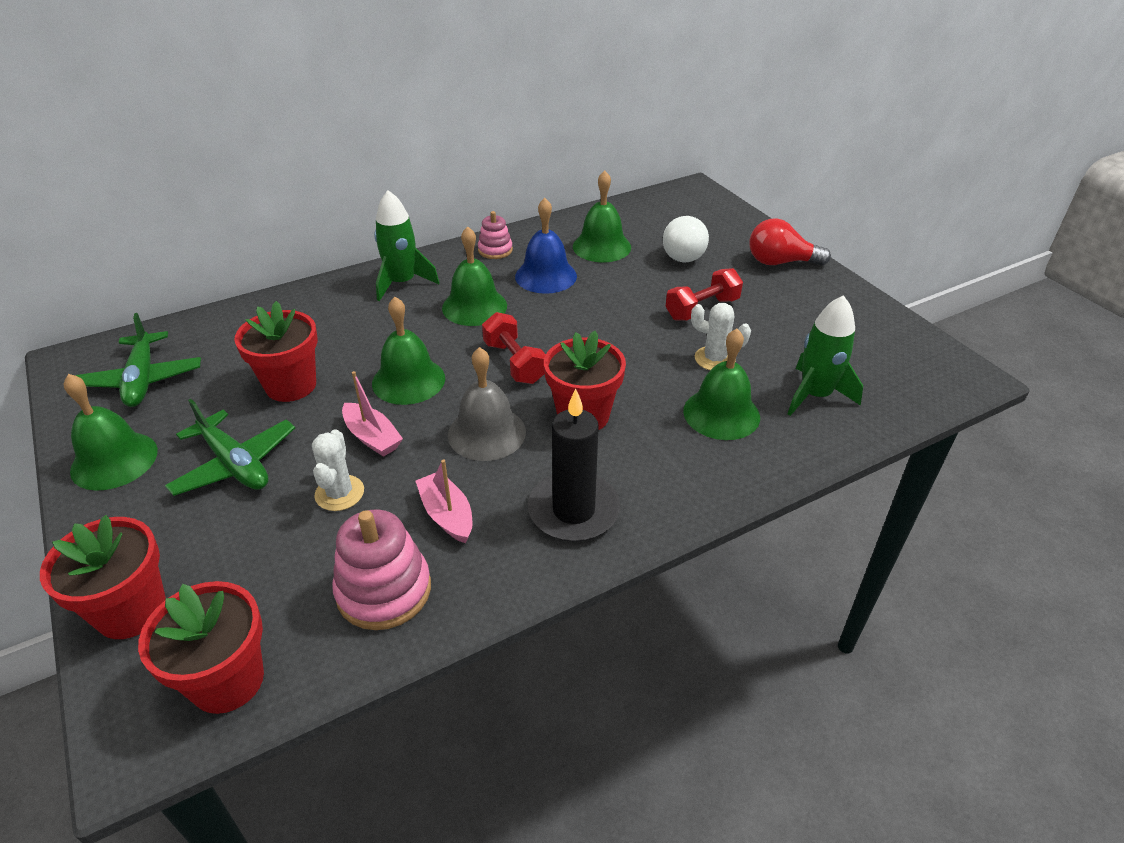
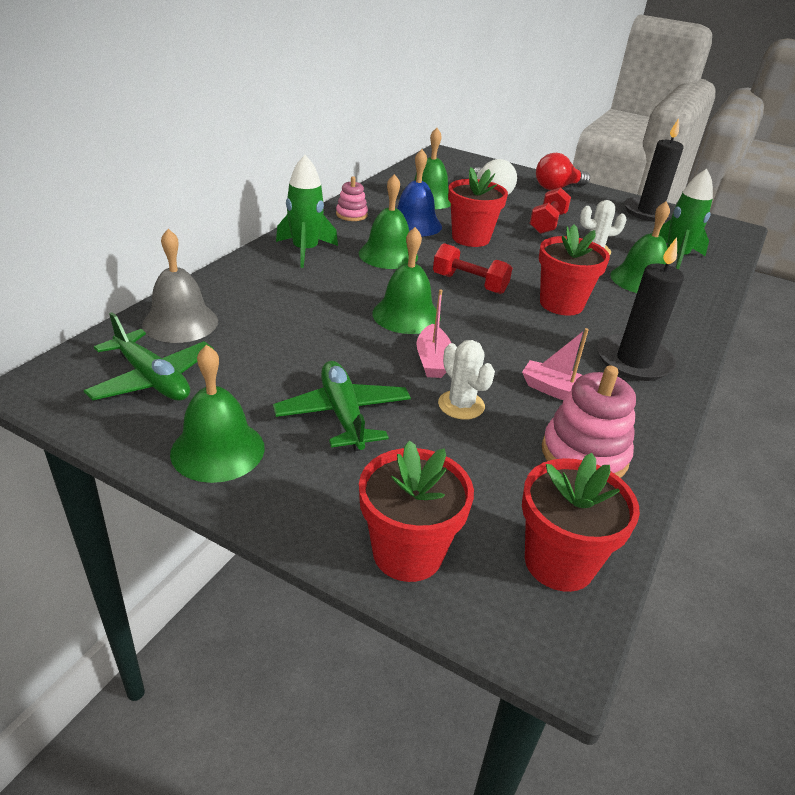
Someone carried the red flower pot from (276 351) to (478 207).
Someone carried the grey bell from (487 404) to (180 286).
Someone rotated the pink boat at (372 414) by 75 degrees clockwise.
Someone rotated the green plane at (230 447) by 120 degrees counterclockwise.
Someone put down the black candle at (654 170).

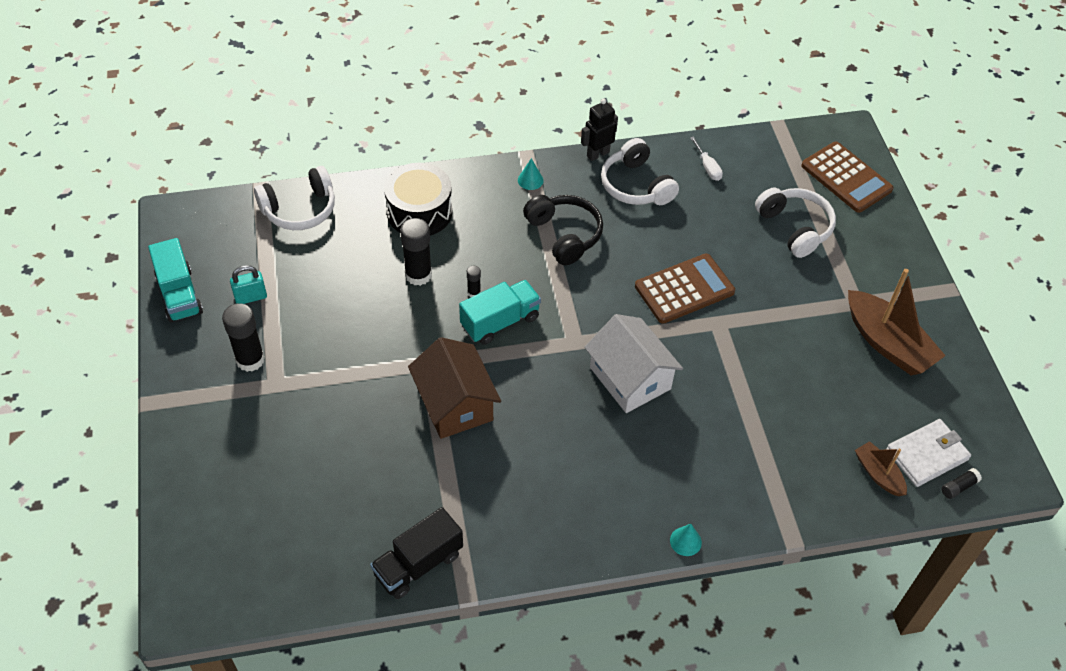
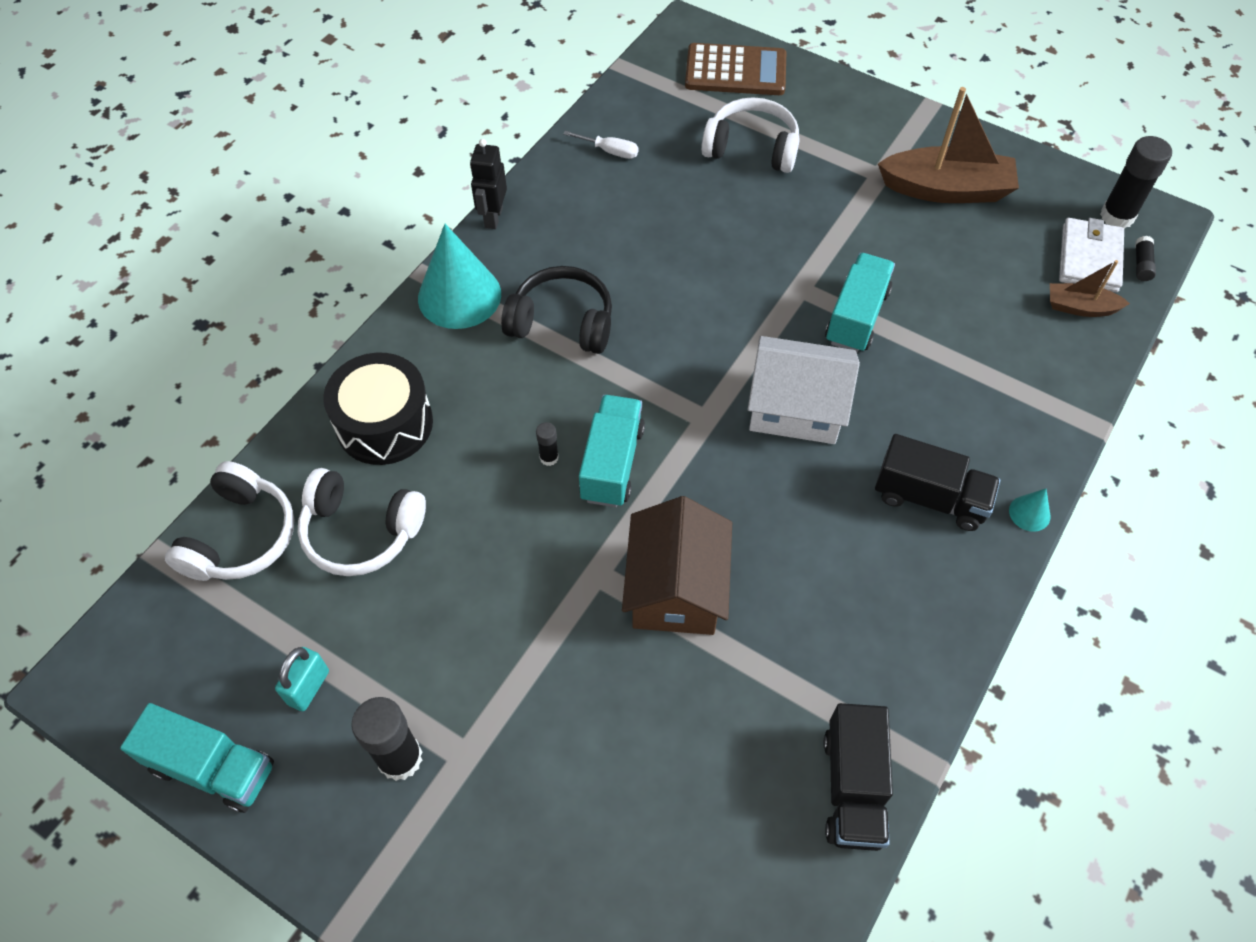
Someone carried the white headphones from (640 171) to (362 522).
Someone scaled the turquoise cone at (530 174) by 2.31.
Someone carried the black glue stick from (416 252) to (1136 182).
Someone took away the brown calculator at (685 289).
Someone rotated the brown house at (454 388) by 75 degrees clockwise.
Someone put down the turquoise truck at (860 302).
Someone put down the black truck at (937 482).

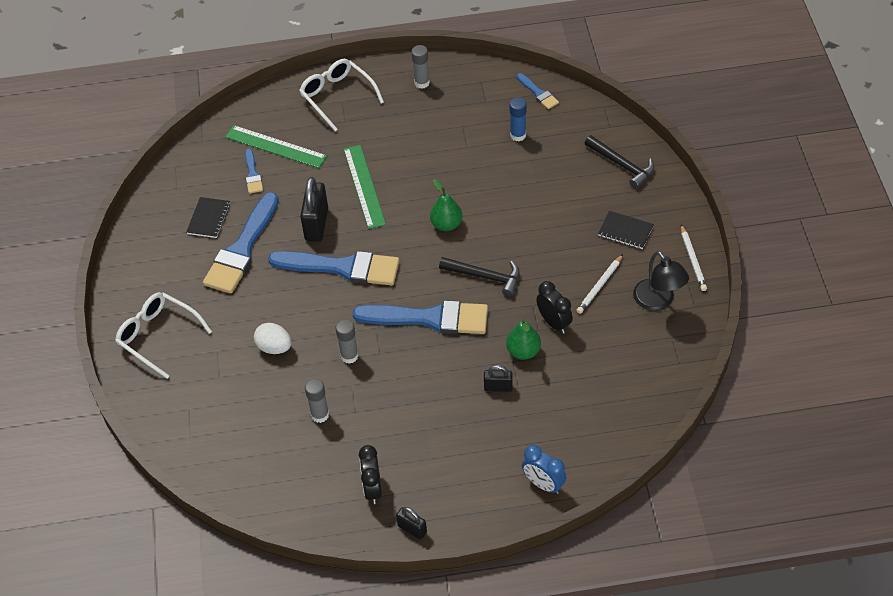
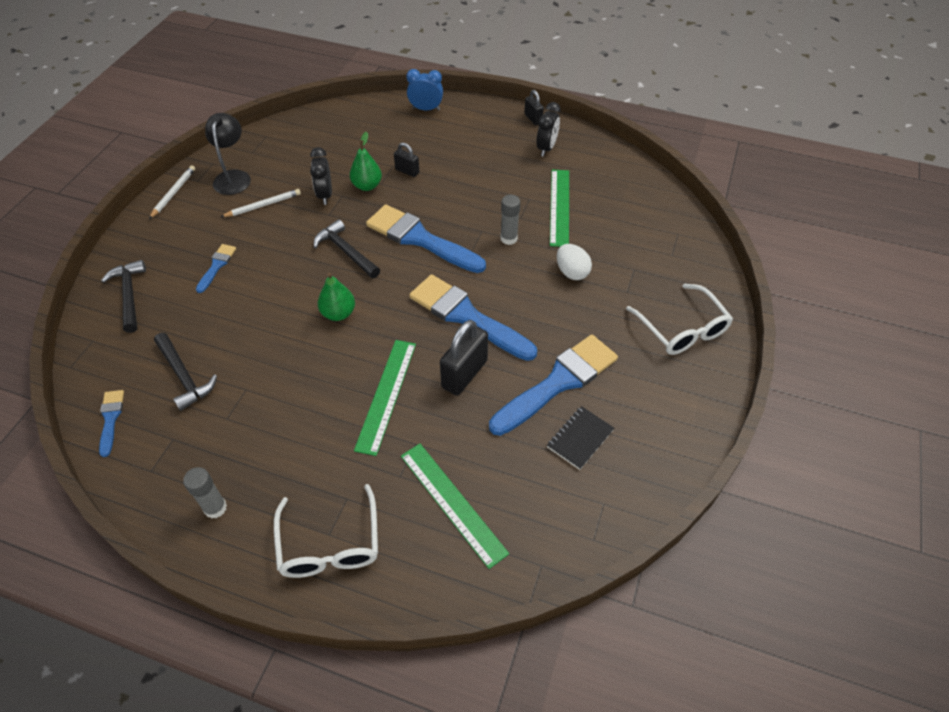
Someone swapped the blue glue stick at (518 119) for the black hammer at (185 372).
Someone carried the blue brush from (254 171) to (216 268).
Someone took away the black notebook at (626 230).
Someone swapped the grey glue stick at (317 401) for the green ruler at (559 208).
Someone rotated the blue clock at (544 469) by 60 degrees counterclockwise.

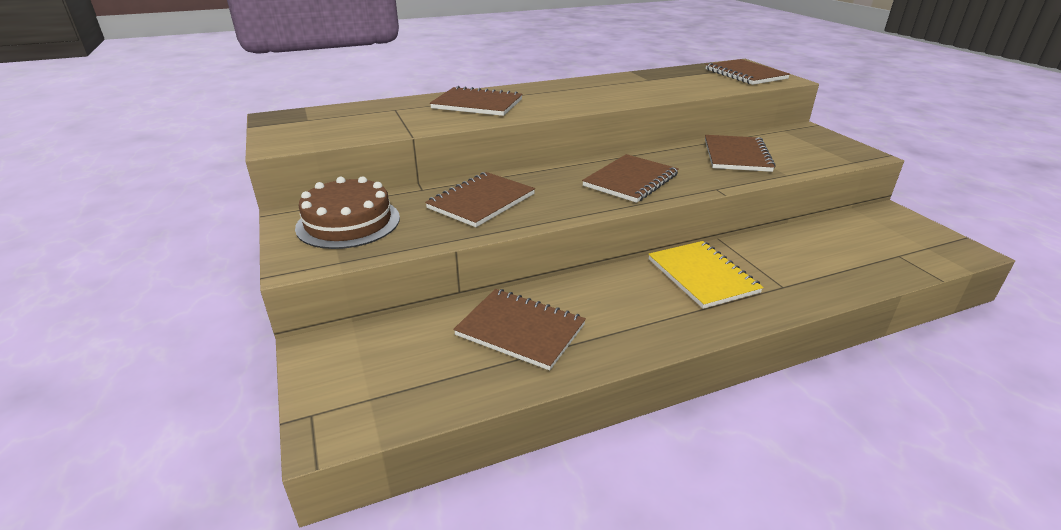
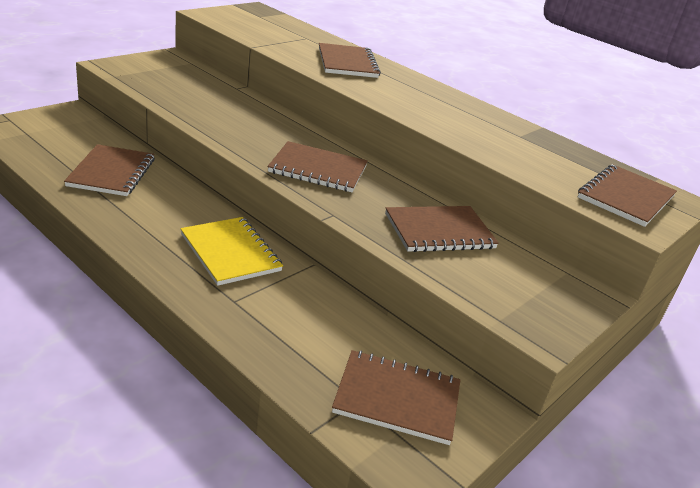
Someone carried the brown notebook from (480 199) to (396 397).
Someone took away the brown cake at (347 212).
Someone rotated the yellow notebook at (705 275) by 75 degrees counterclockwise.

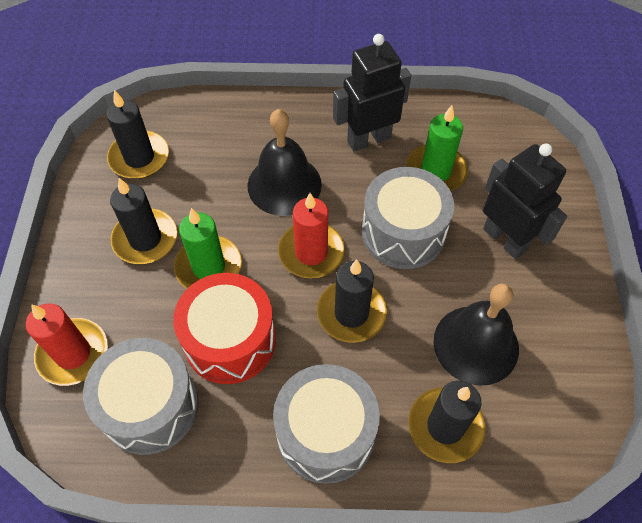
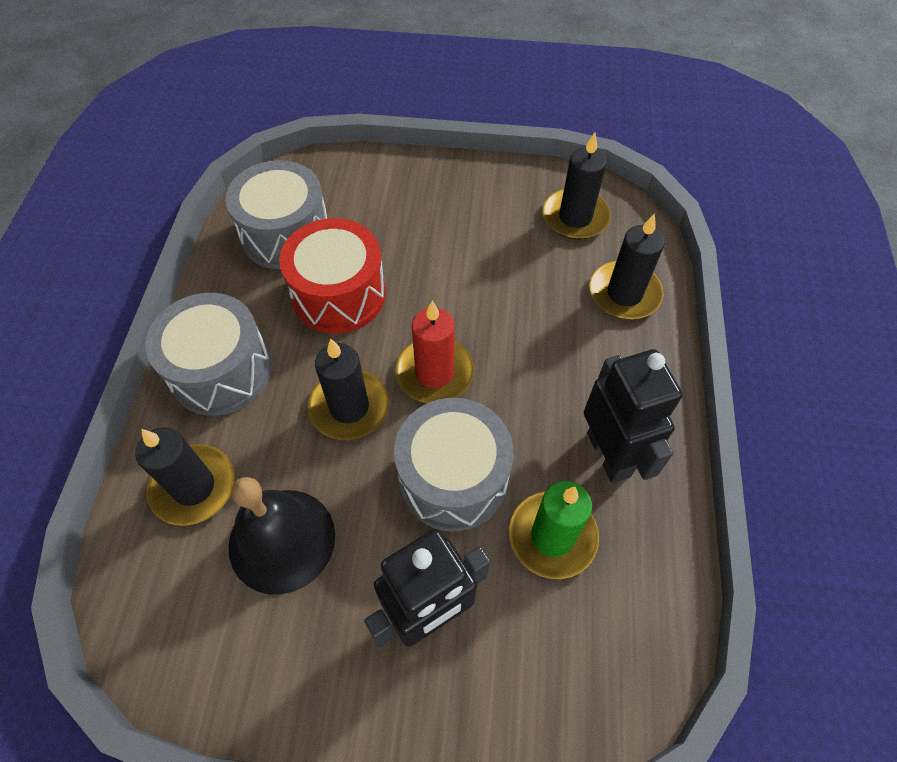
Someone took away the black bell at (284 162).
Someone carried the black candle from (143 221) to (627 266).
Someone took away the green candle at (208 248).
Someone took away the red candle at (67 344).

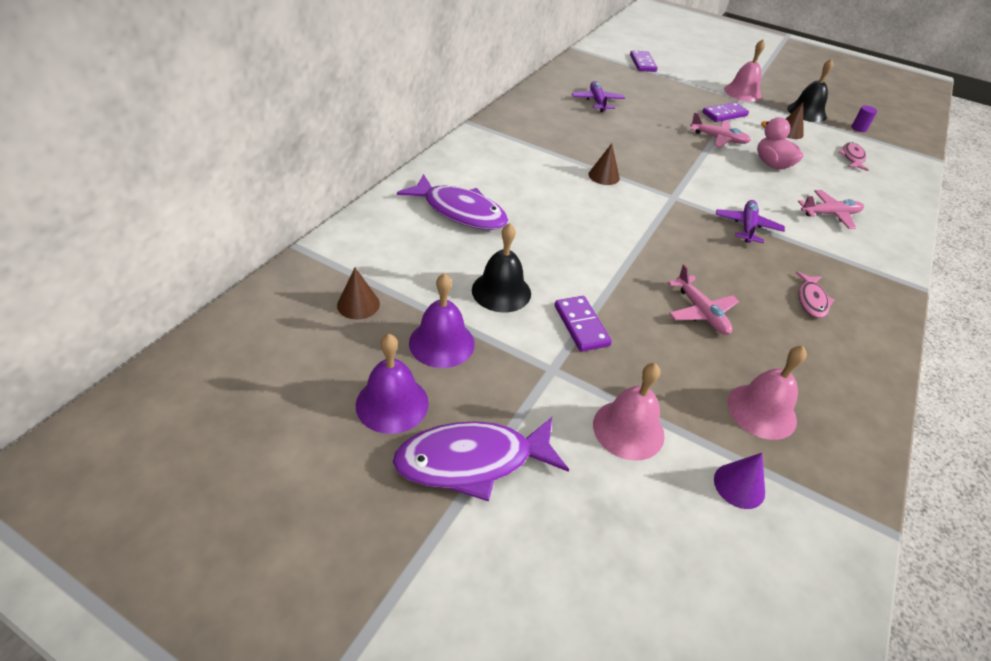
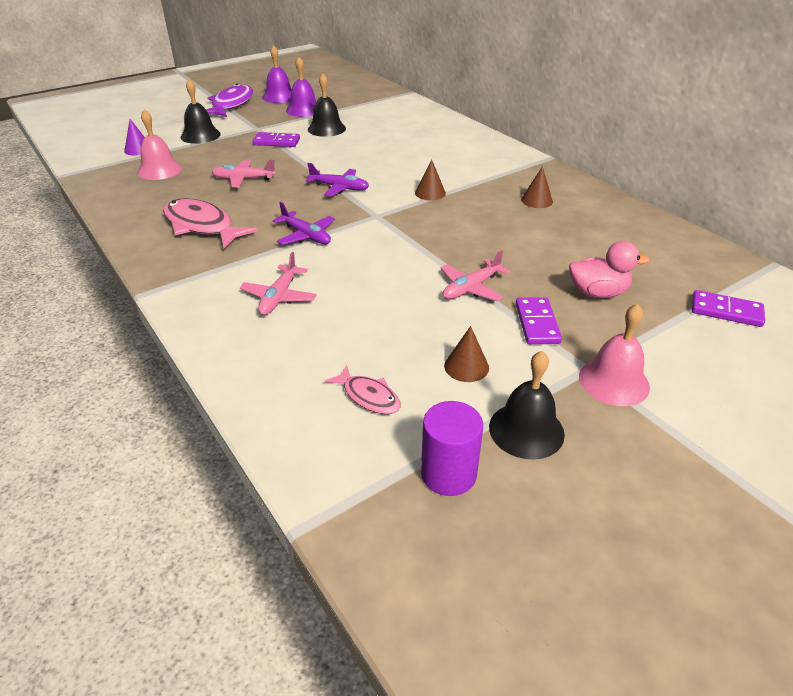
Someone carried the purple plane from (598 96) to (337 179).
Someone scaled the purple cylinder at (864 119) by 1.82.
Someone carried the pink duck from (780 143) to (609 269).
Someone took away the purple fish at (452 202).
Someone carried the brown cone from (358 293) to (537 187).
Someone scaled the pink fish at (815 294) by 1.84.
Someone repainted the pink bell at (628 412), which became the black bell at (200 111).

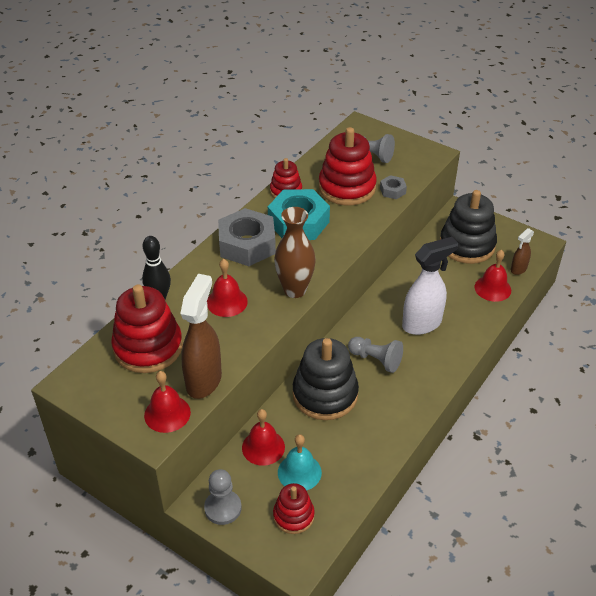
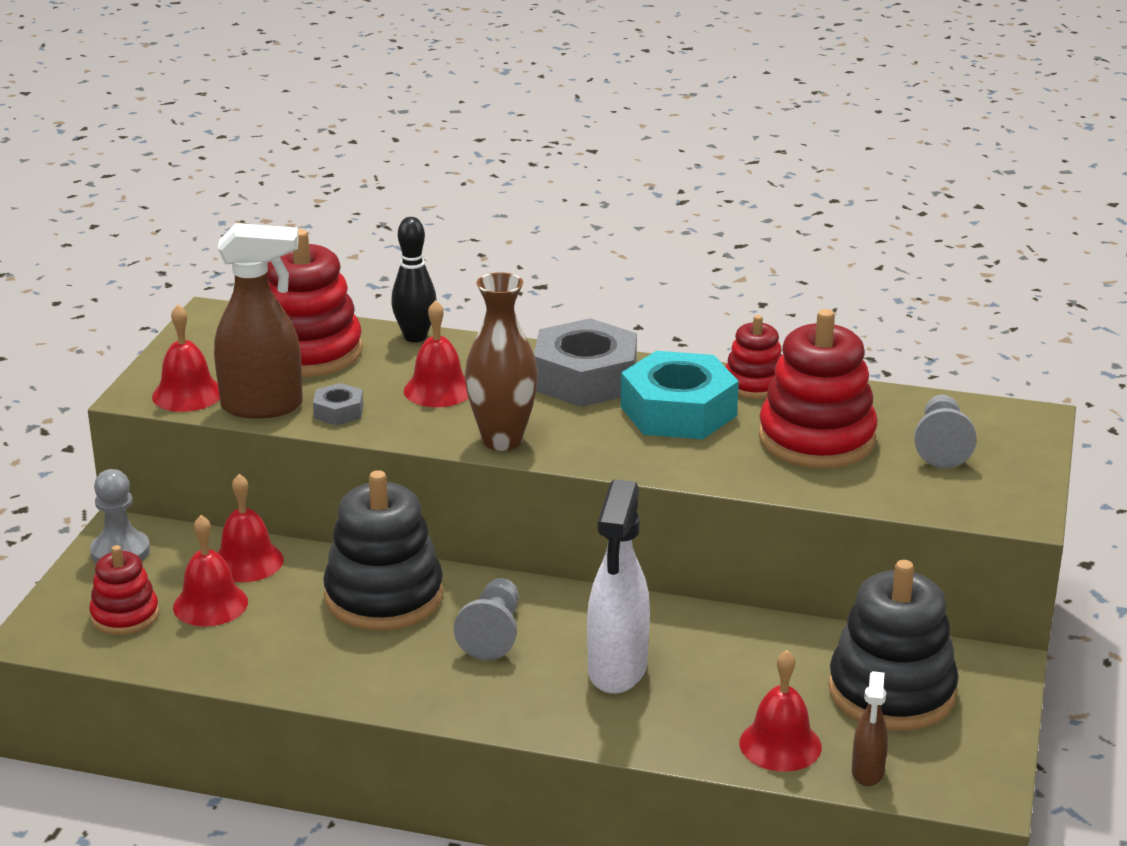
Someone carried the grey nut from (393 187) to (338 404).
Someone rotated the brown spray bottle at (522 251) by 105 degrees counterclockwise.
Someone rotated the white spray bottle at (430 286) by 60 degrees clockwise.
Someone repainted the turquoise bell at (300 462), which became the red bell at (210 570).

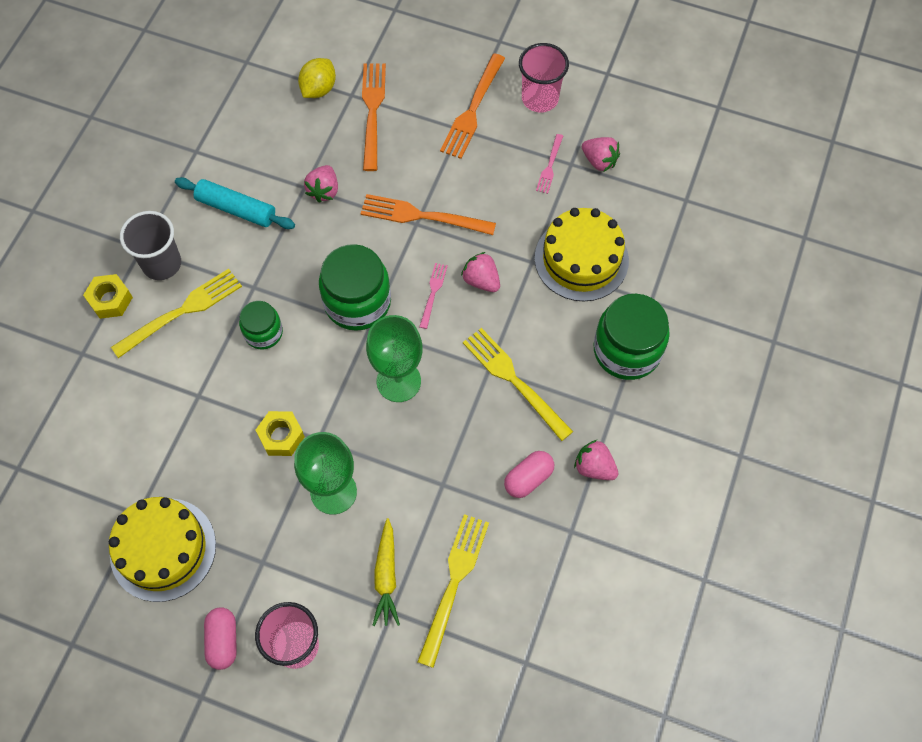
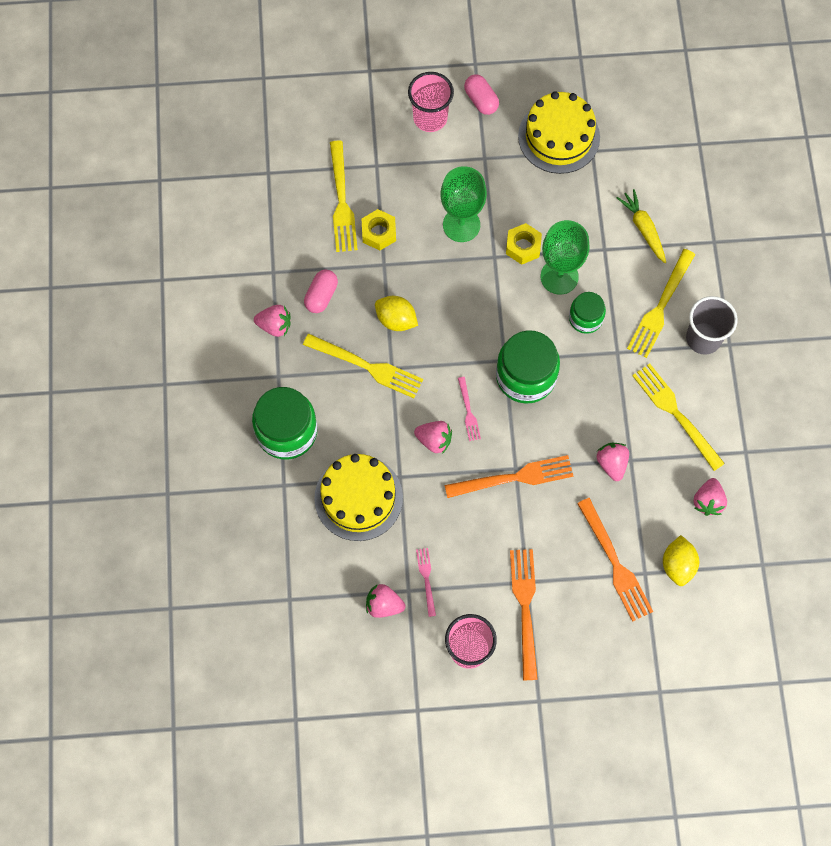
Someone swapped the turquoise rolling pin at (235 203) for the yellow fork at (678 417).
Someone carried the yellow nut from (108 296) to (379 229).
Someone carried the green goblet from (394 358) to (565 257).
Someone carried the yellow carrot from (386 572) to (641 226).
Someone put down the yellow lemon at (396 313).
Someone put down the pink strawberry at (710 497).

